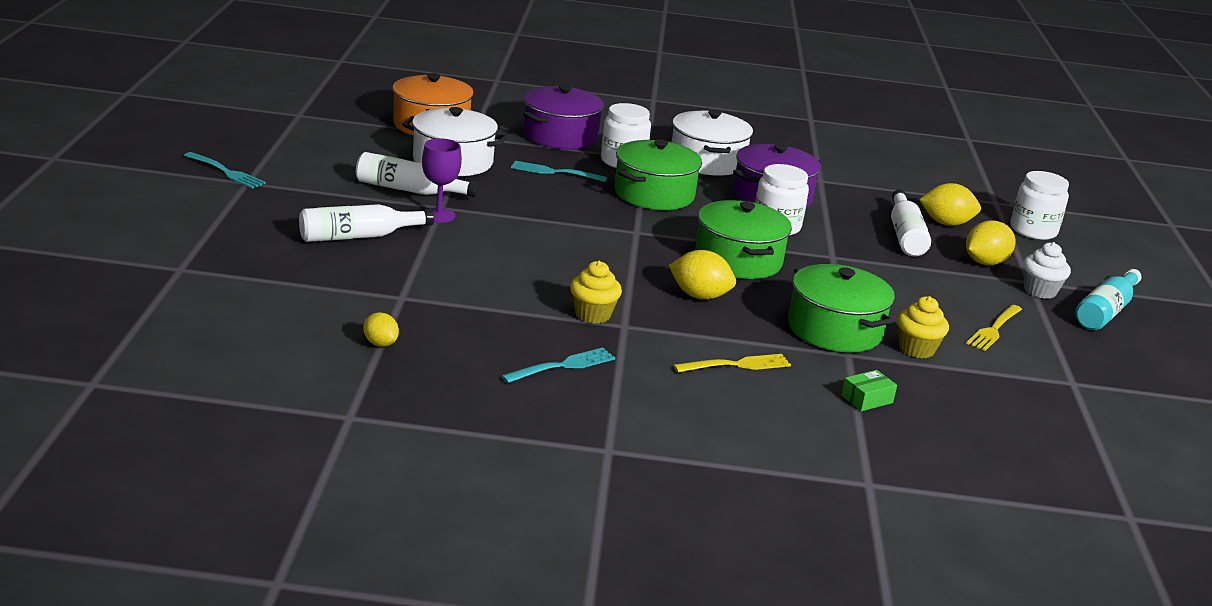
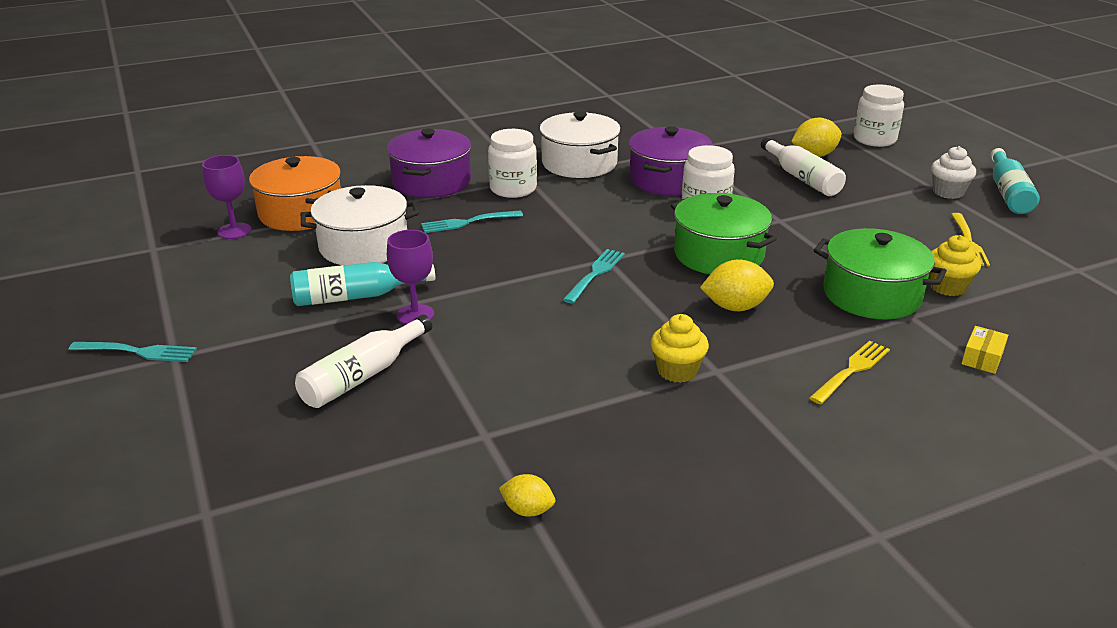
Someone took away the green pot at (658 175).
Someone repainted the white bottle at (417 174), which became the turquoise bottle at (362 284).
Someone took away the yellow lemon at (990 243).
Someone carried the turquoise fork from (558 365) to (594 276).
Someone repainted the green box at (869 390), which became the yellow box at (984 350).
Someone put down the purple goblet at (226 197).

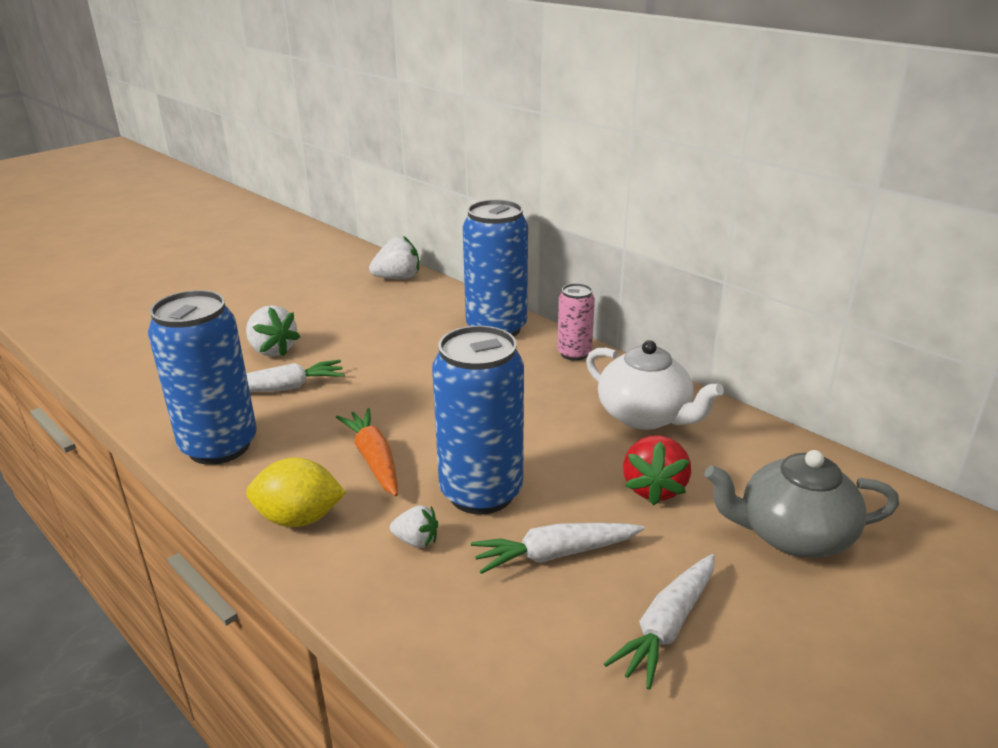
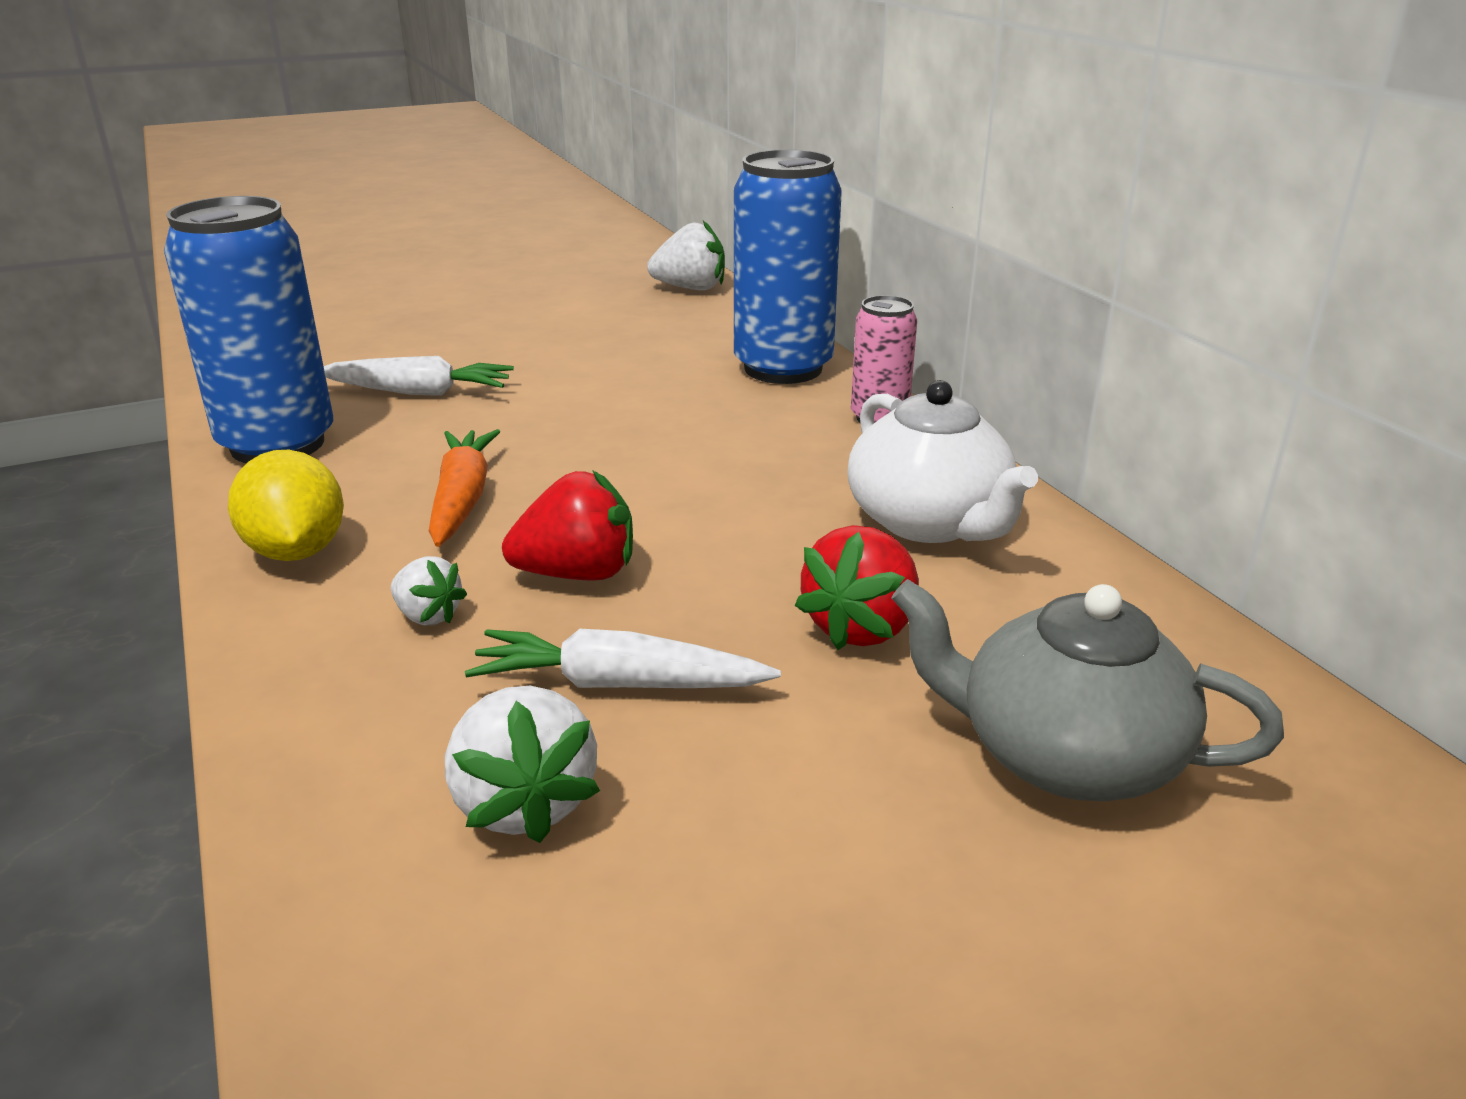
Someone carried the white strawberry from (273 331) to (522 764).
Someone swapped the blue can at (478 420) for the red strawberry at (567 525).
Someone rotated the yellow lemon at (296 492) by 45 degrees clockwise.
Someone took away the white carrot at (659 622).

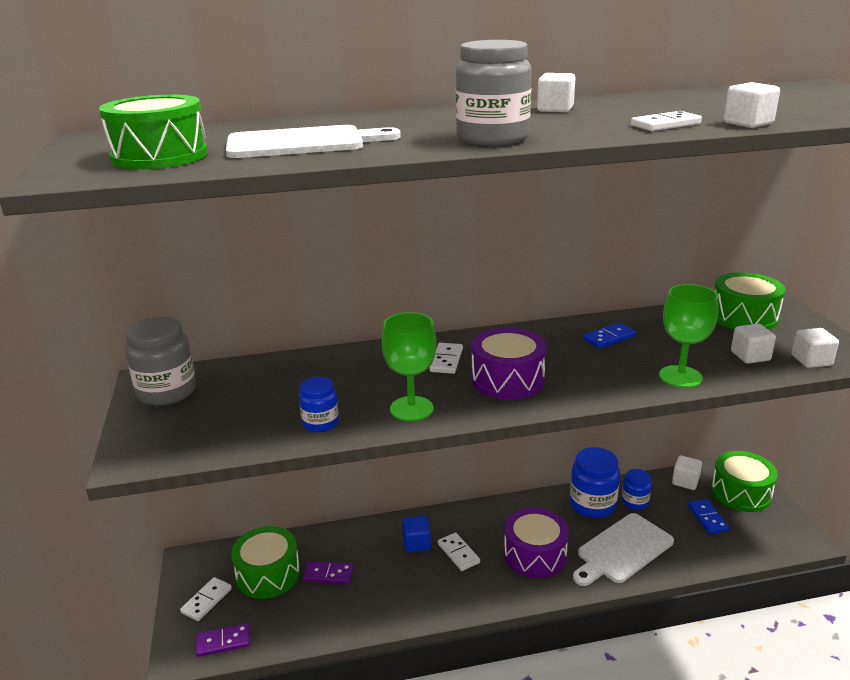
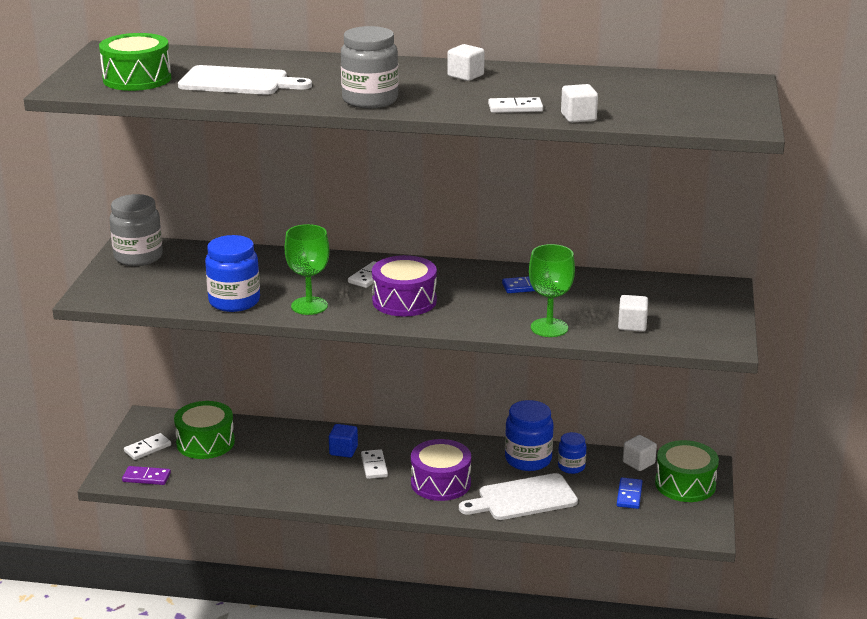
Someone took away the green drum at (750 301).
Someone took away the white cube at (815 348).
Someone scaled the blue jar at (319 404) by 1.72.
Someone took away the purple domino at (328 572).

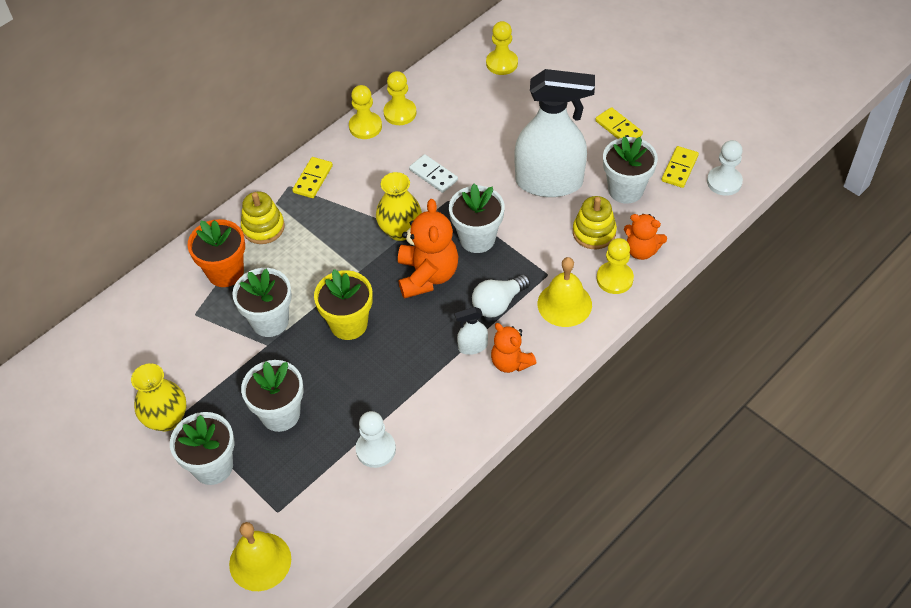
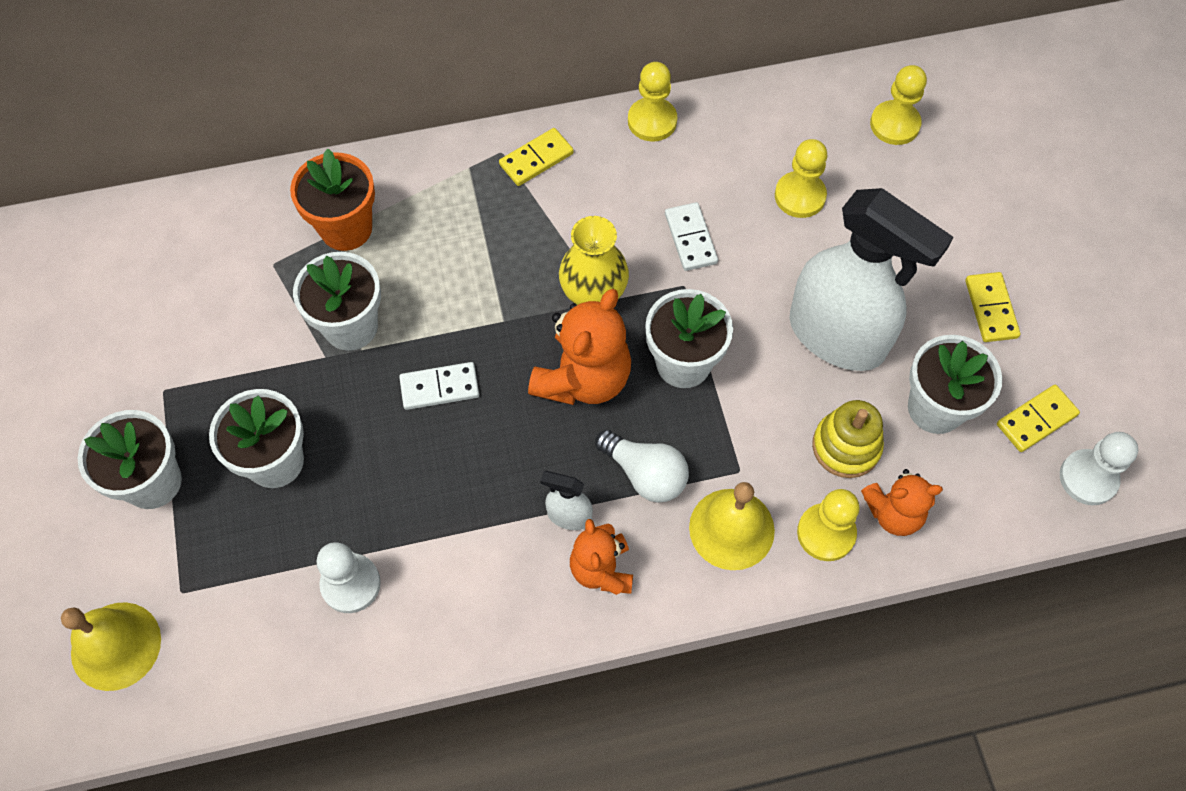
Someone carried the yellow pawn from (399 98) to (801 178).
Someone took away the yellow stacking toy at (263 218).
Someone rotated the orange teddy bear at (645 237) by 60 degrees counterclockwise.
Someone swapped the yellow flower pot at (343 304) for the white domino at (439 386).
Someone rotated the white light bulb at (501 296) by 135 degrees counterclockwise.
Someone took away the yellow vase at (158 397).

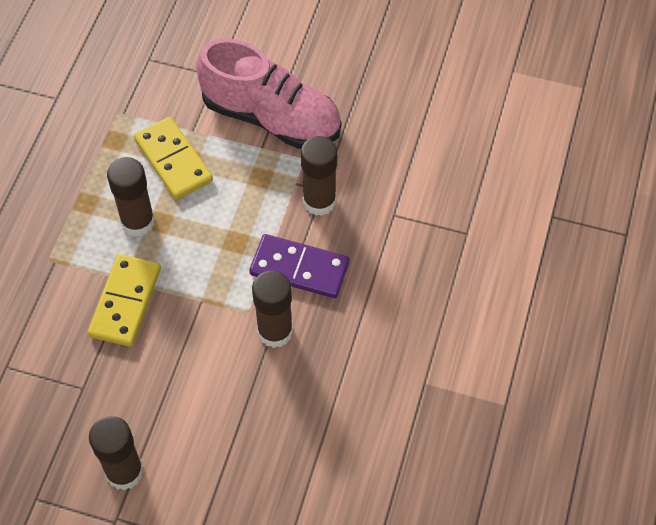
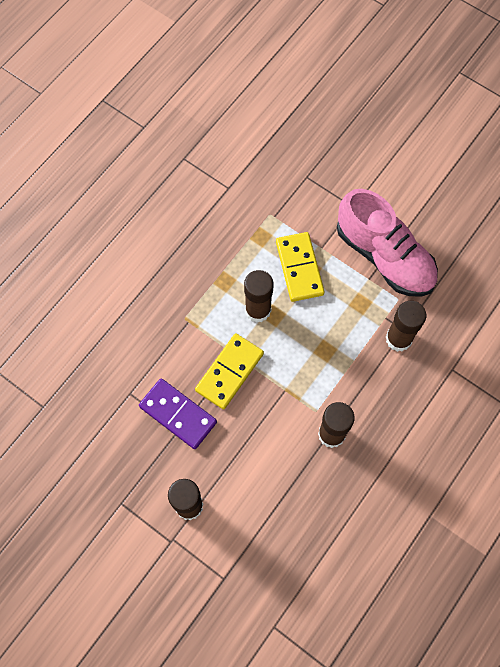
Someone carried the purple domino from (299 266) to (178 414).

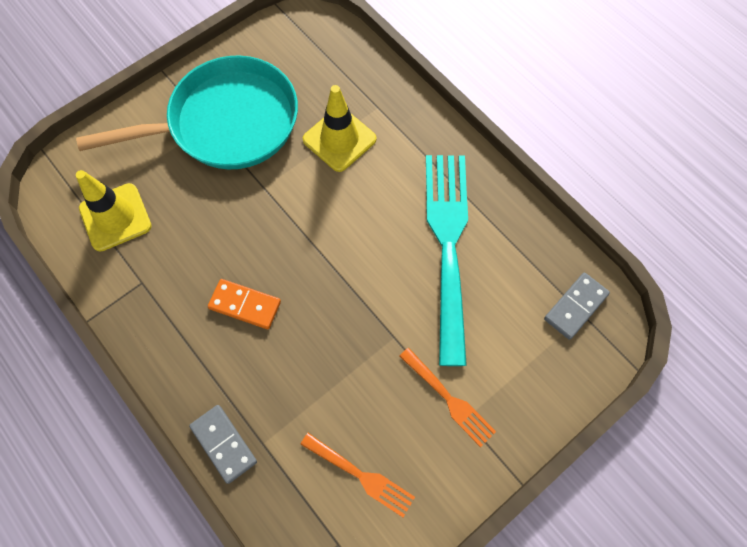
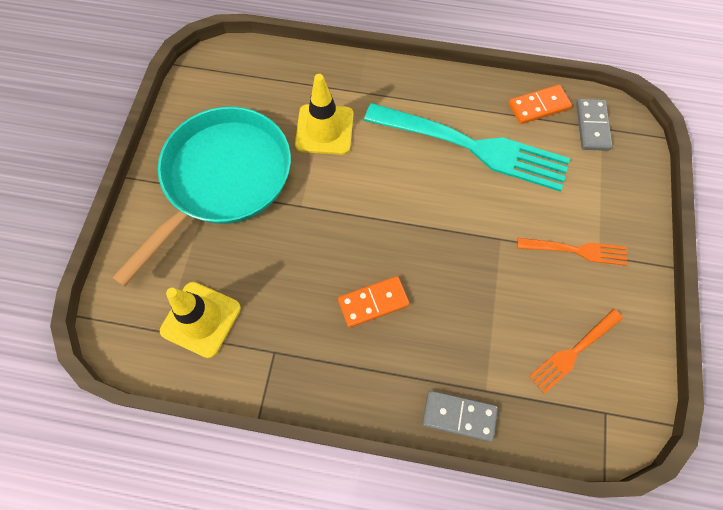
Someone rotated the turquoise fork at (447 260) by 150 degrees clockwise.
Someone rotated the orange fork at (357 475) by 150 degrees clockwise.
Someone put down the orange domino at (540 104).

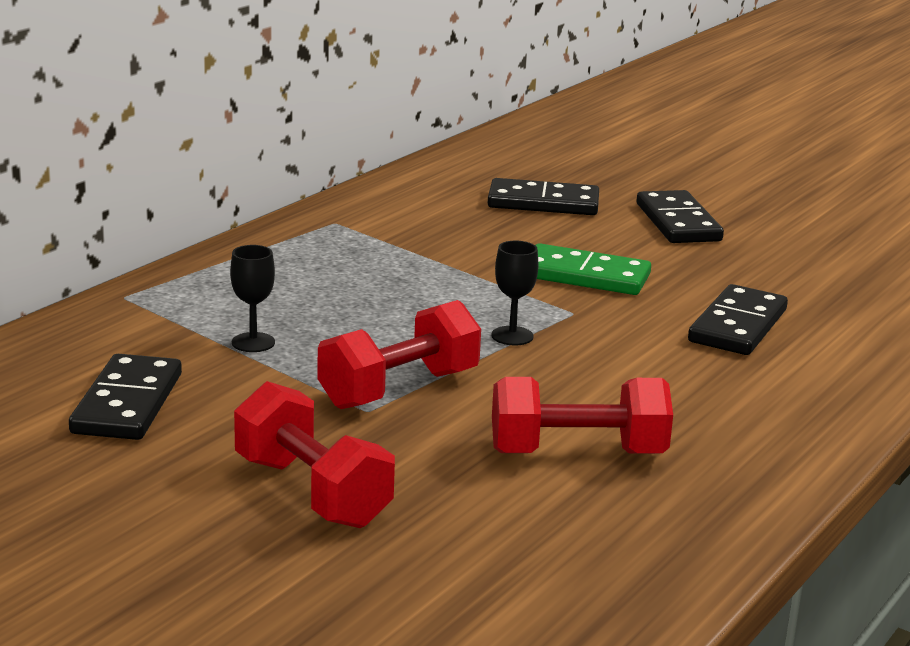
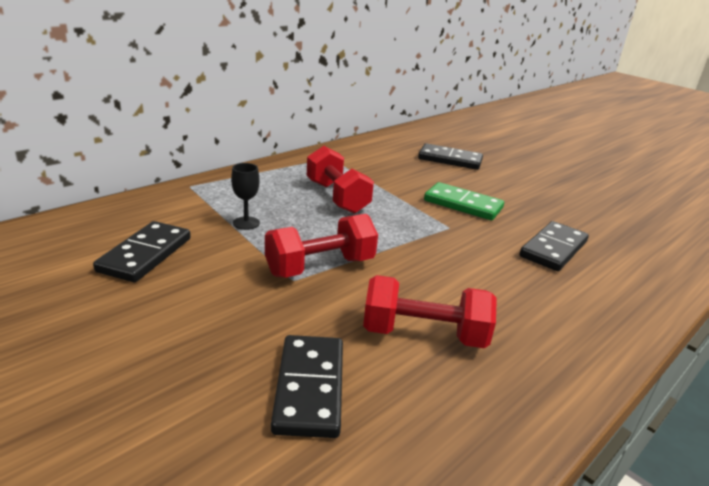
Someone carried the black domino from (680 216) to (307 386).
Someone took away the black goblet at (515 293).
Someone carried the red dumbbell from (314 454) to (340 180).

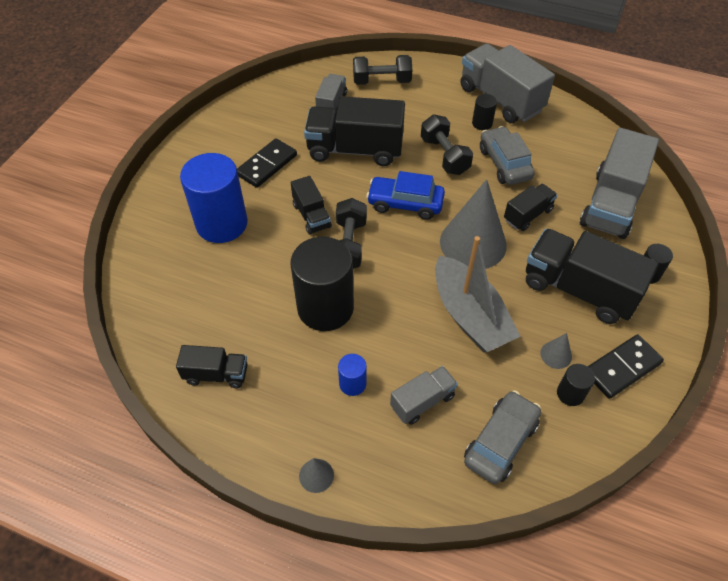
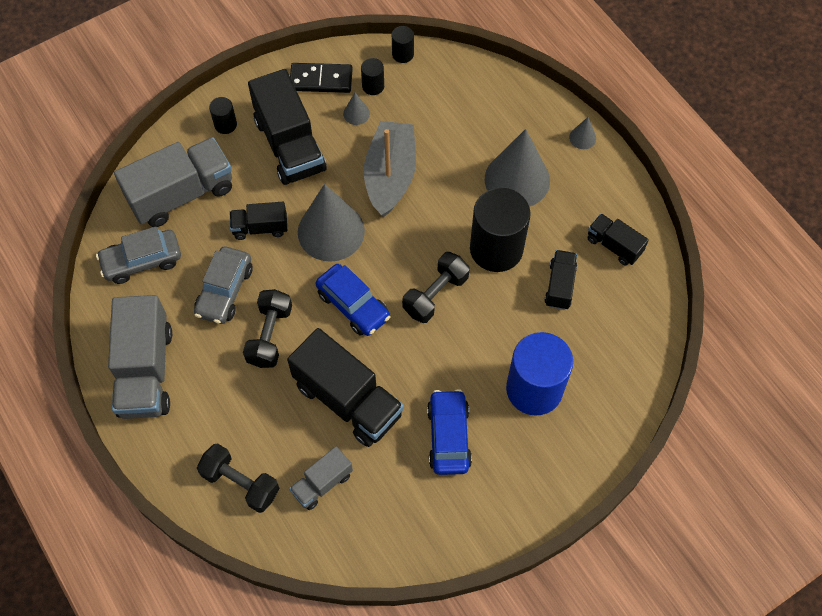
Someone carried the black cylinder from (484 112) to (403 44).
Someone swapped the black domino at (267 163) for the blue car at (449 432).
Someone carried the black truck from (311 205) to (560 280).
Someone swapped the blue cylinder at (352 375) for the grey cone at (517 168).
Someone took away the grey truck at (424 395).
Someone carried the grey car from (502 437) to (138 255).

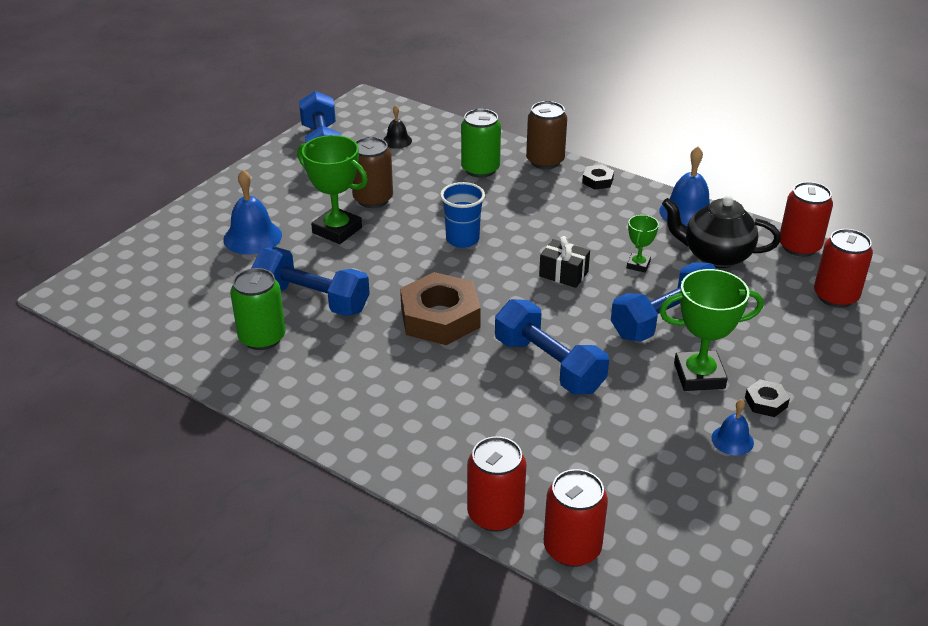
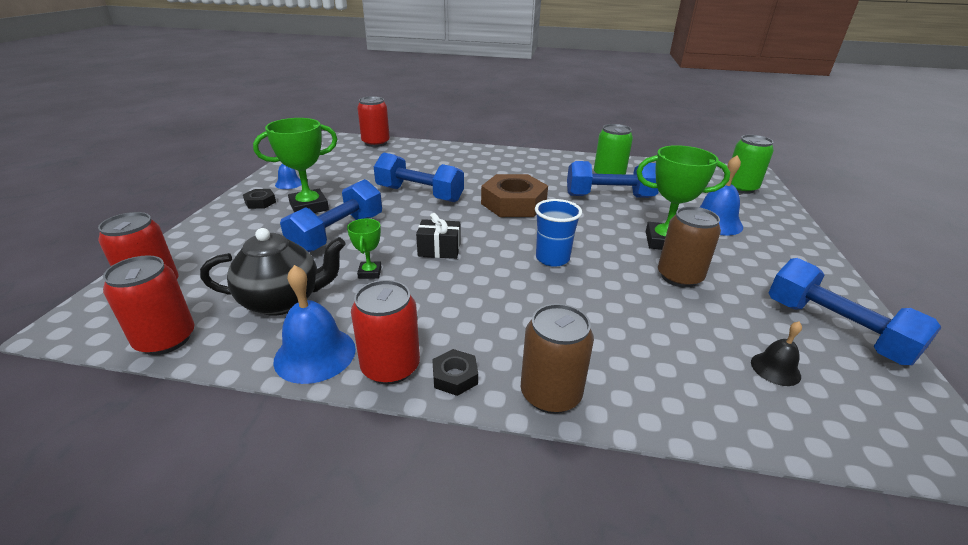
Someone carried the green can from (481 143) to (752 164).
Someone carried the red can from (496 484) to (385 332).

